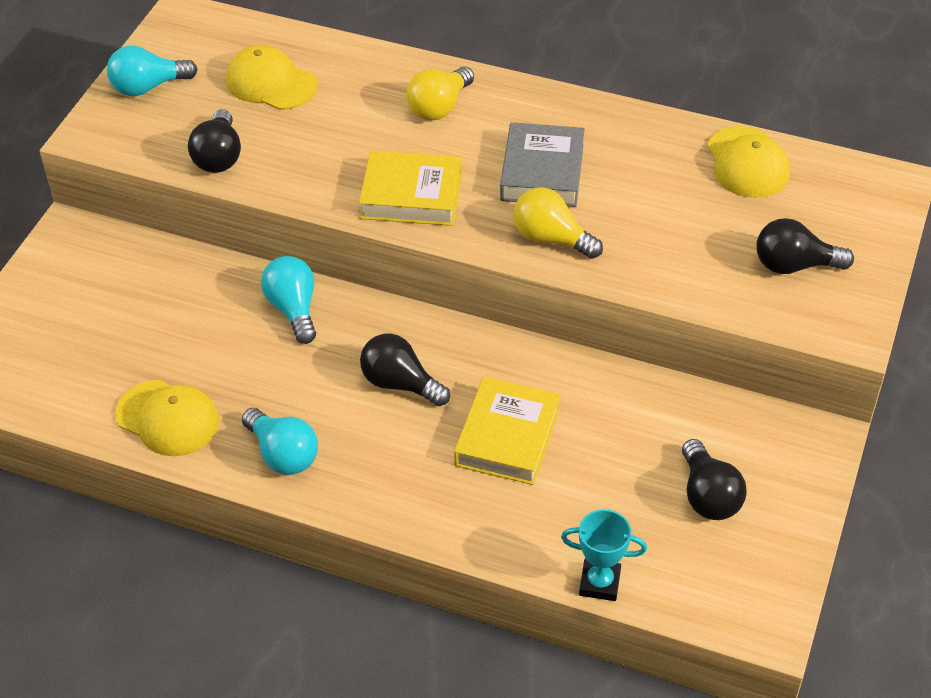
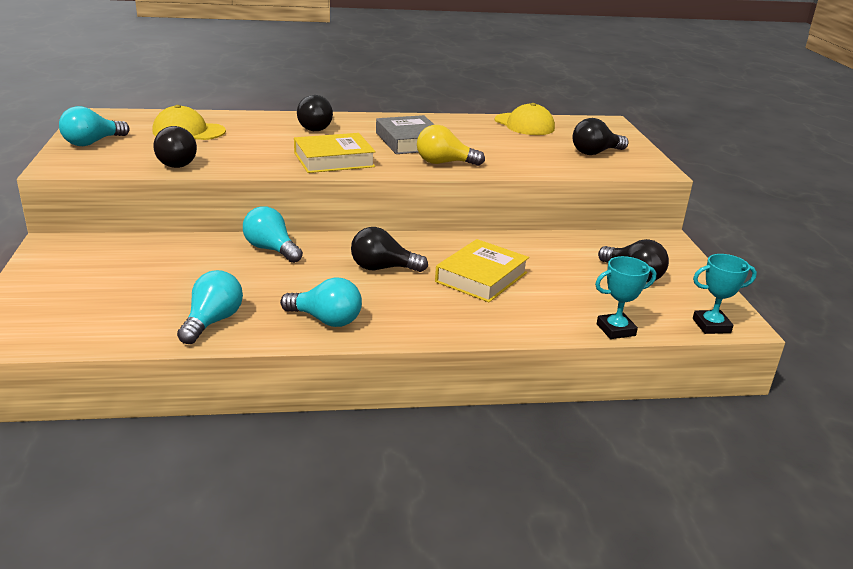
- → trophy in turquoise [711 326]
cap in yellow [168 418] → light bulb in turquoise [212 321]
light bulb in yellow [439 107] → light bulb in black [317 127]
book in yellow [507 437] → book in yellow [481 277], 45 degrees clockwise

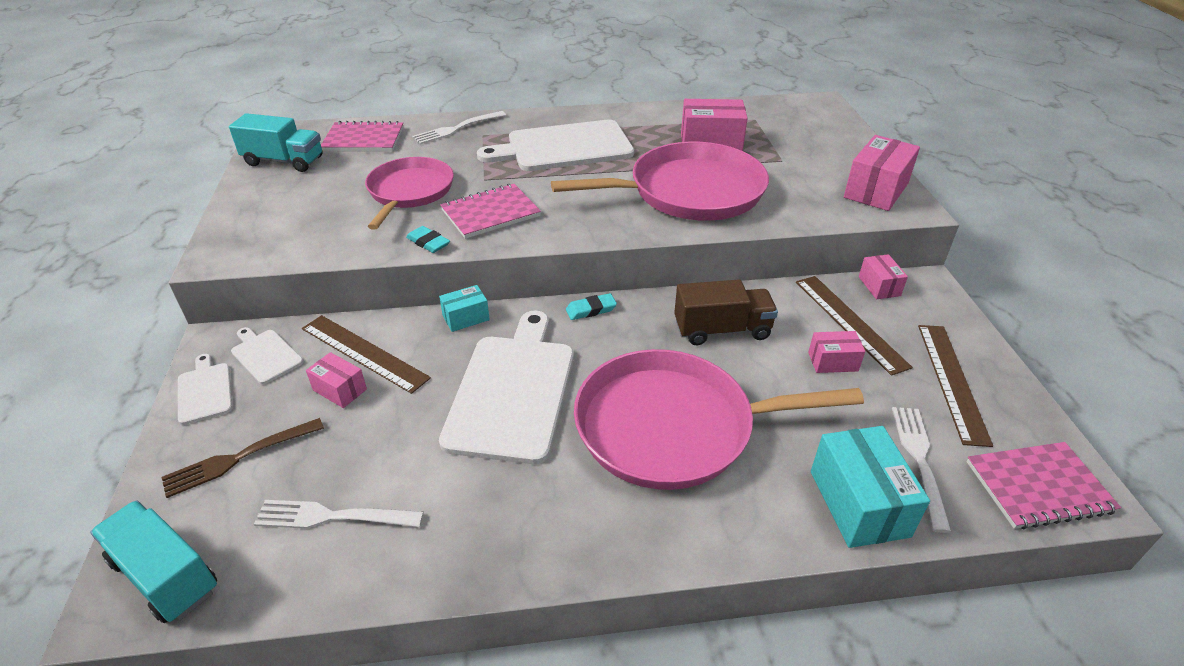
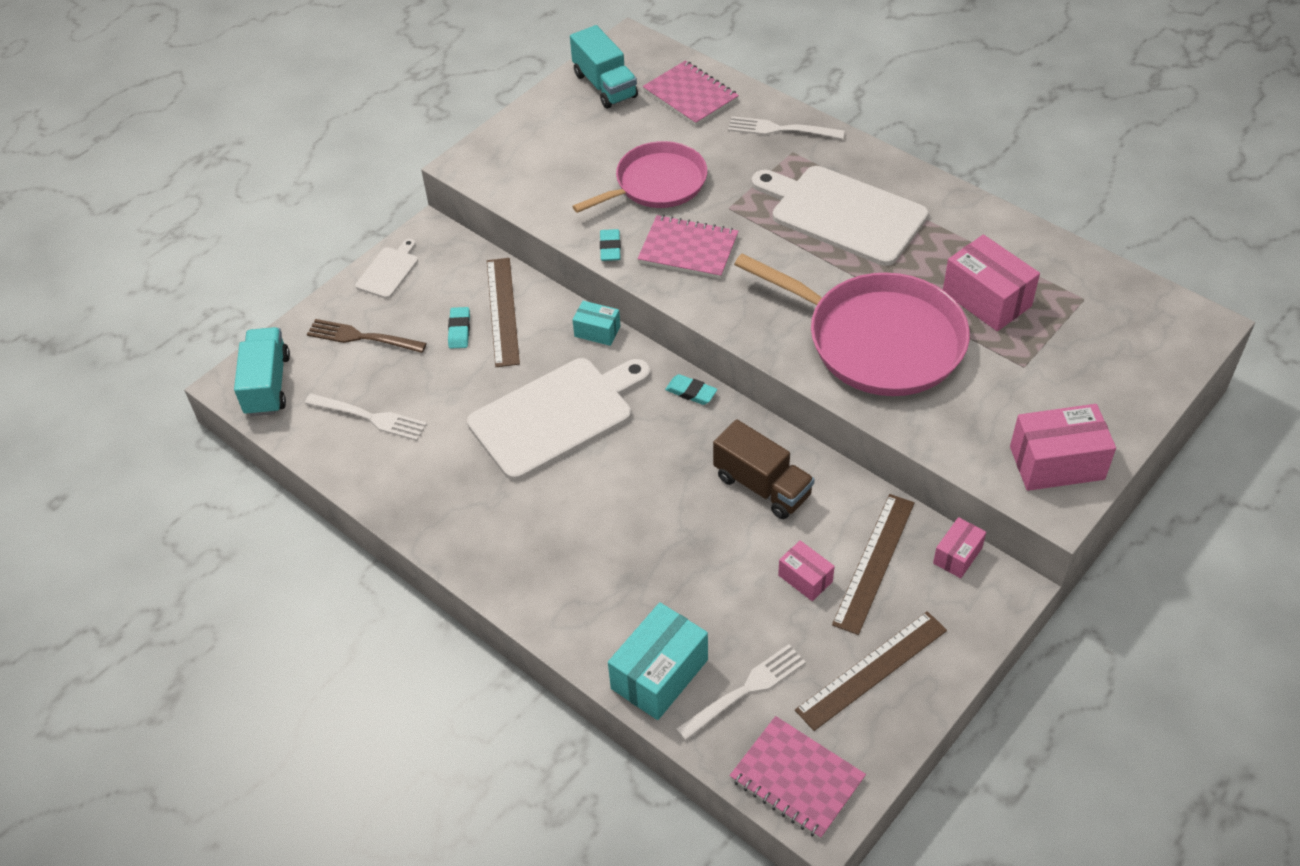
cutting board in white [265 355] → -
pan in pink [673 427] → -
box in pink [340 390] → eraser in turquoise [459 330]
fork in white [333 516] → fork in white [370 417], 150 degrees clockwise

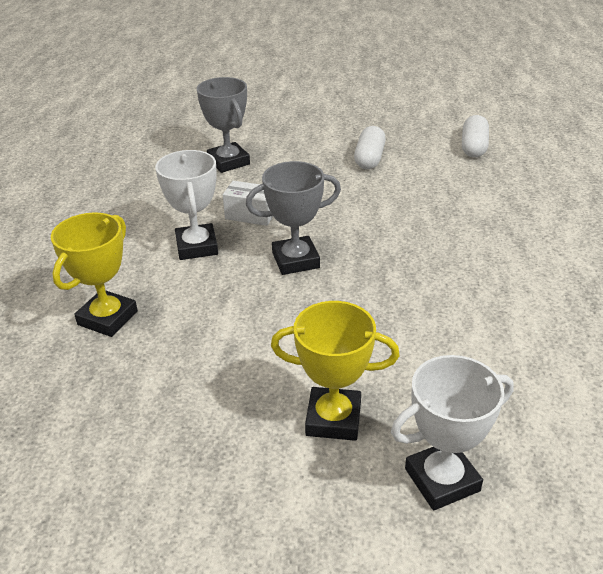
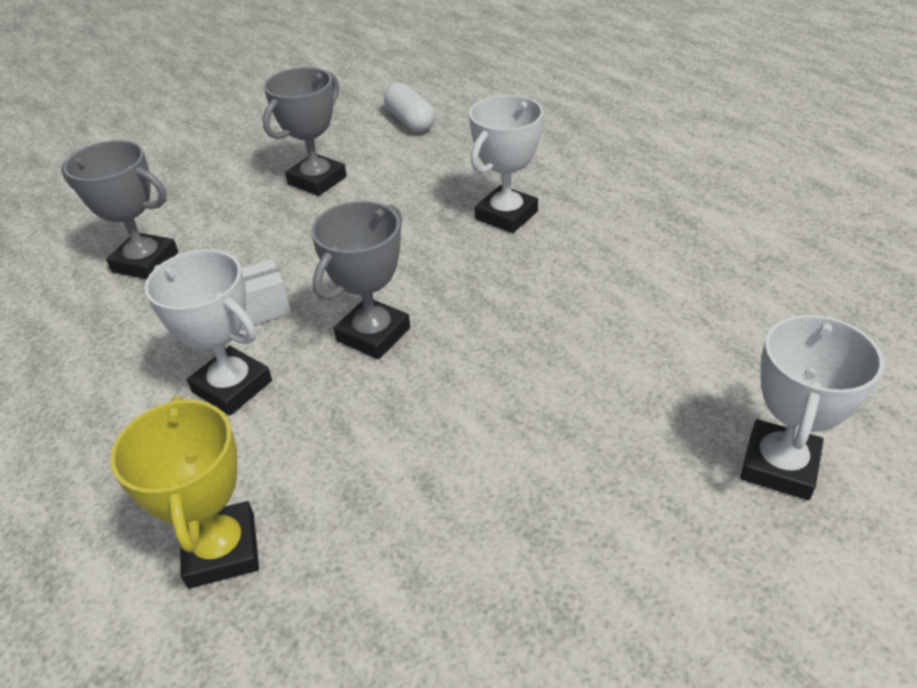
trophy in yellow [333 419] → -
- → trophy in white [506 215]
capsule in white [369 159] → trophy in grey [317 180]

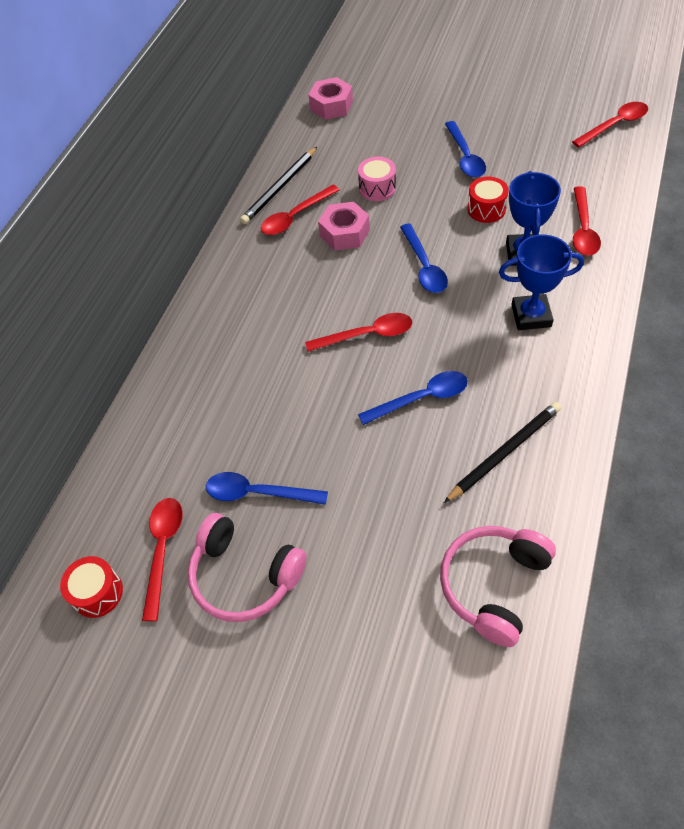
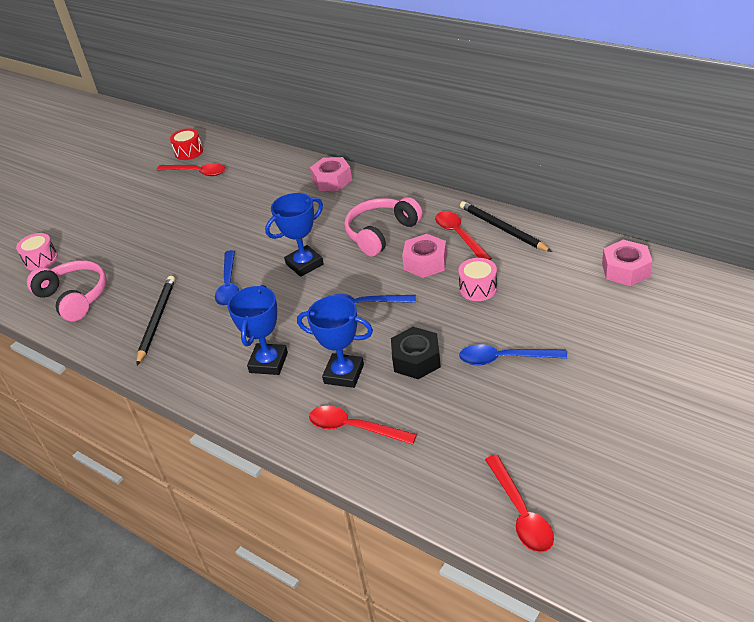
spoon in blue [258 493] → -
- → drum in pink [41 260]
- → nut in pink [332 180]
headphones in pink [244 576] → headphones in pink [381 233], relocated
spoon in red [367 335] → trophy in blue [304 264]
drum in red [486 209] → nut in black [416 360]
pencil in black [504 452] → pencil in black [157 320], 150 degrees counterclockwise

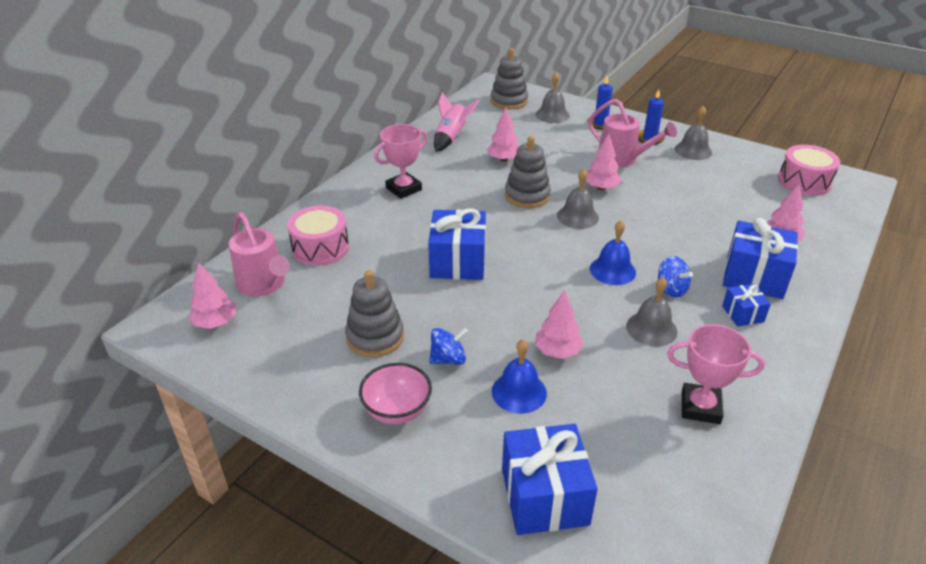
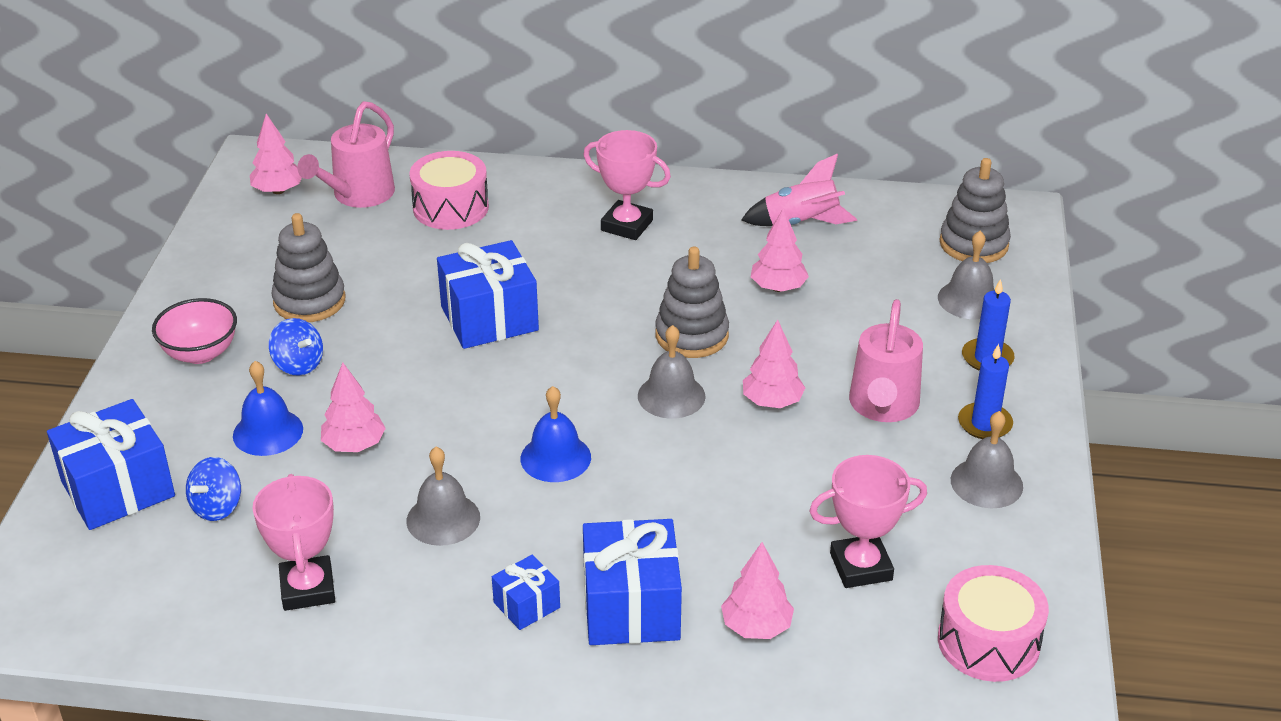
- → trophy in pink [861 567]
spinning top in blue [671 289] → spinning top in blue [217 507], relocated

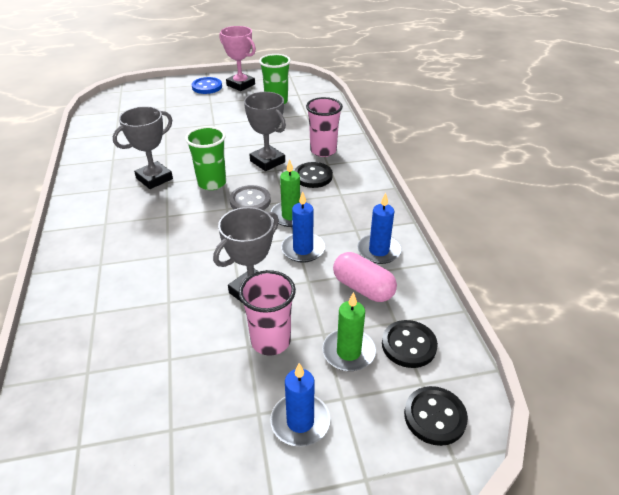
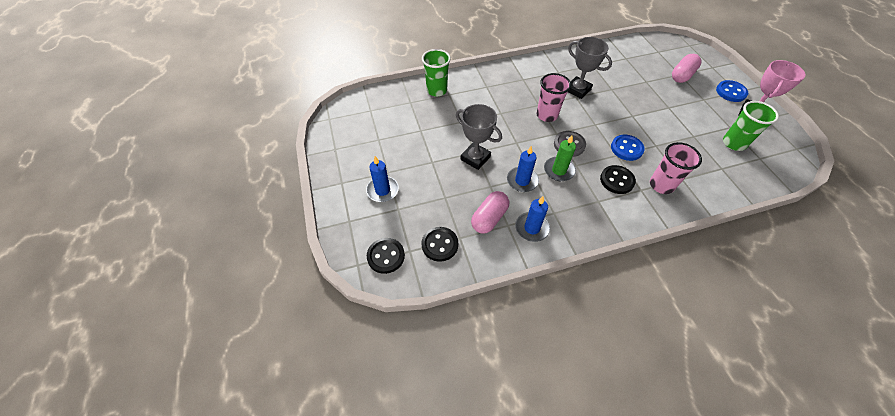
candle in green [348 352] → -
- → capsule in pink [682 75]
cup in green [212 183] → cup in green [436 90], relocated
cup in pink [270 341] → cup in pink [547 115], relocated
trophy in grey [267 161] → button in blue [626 148]

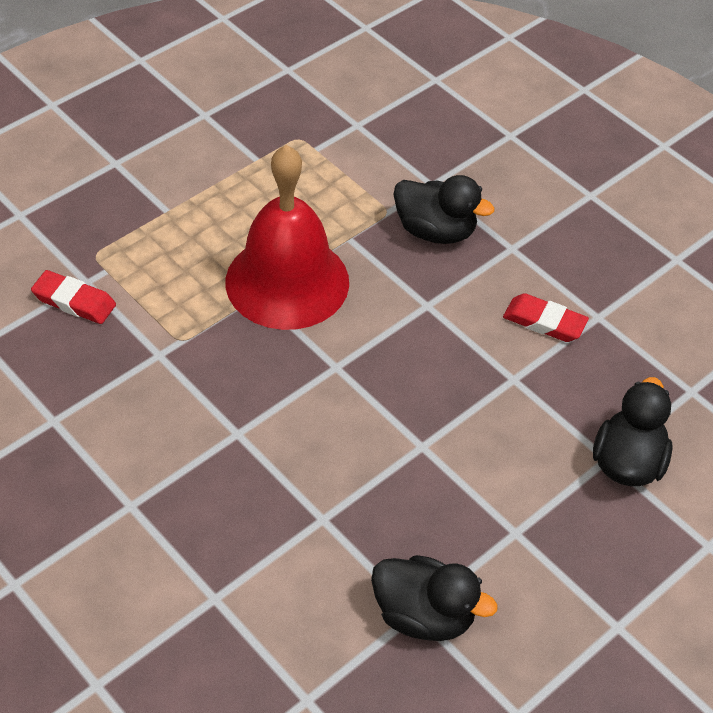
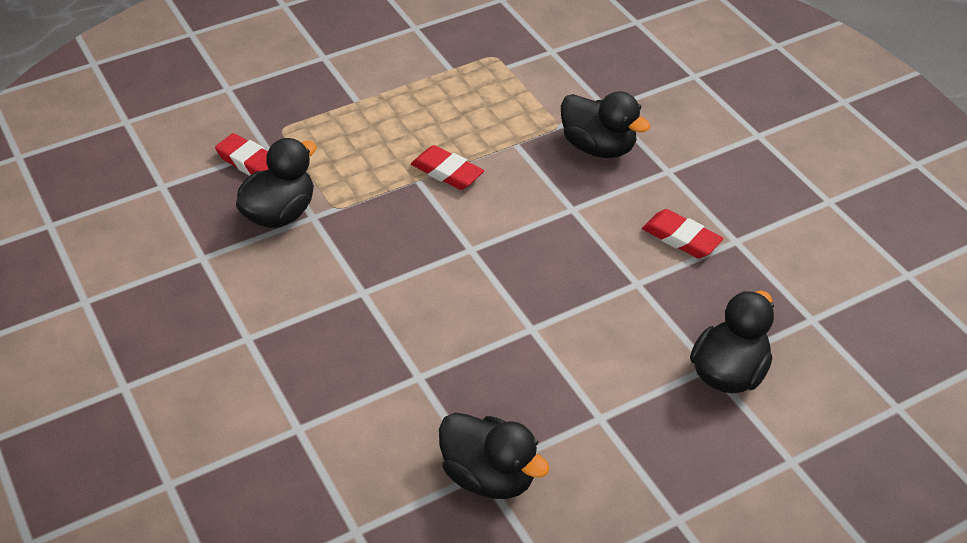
- → duck in black [280 214]
bell in red [287 281] → eraser in red [447 172]

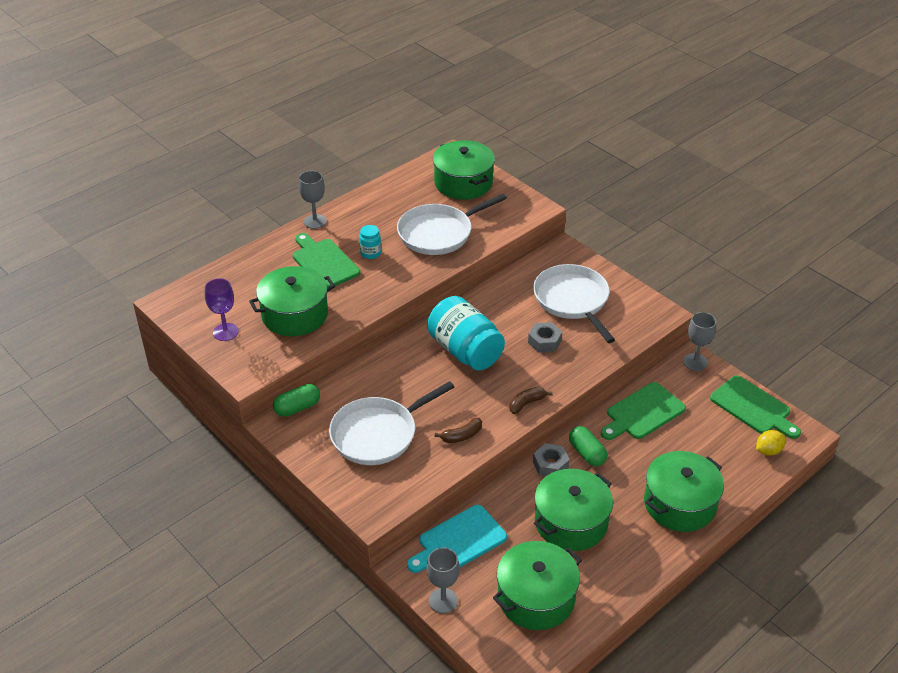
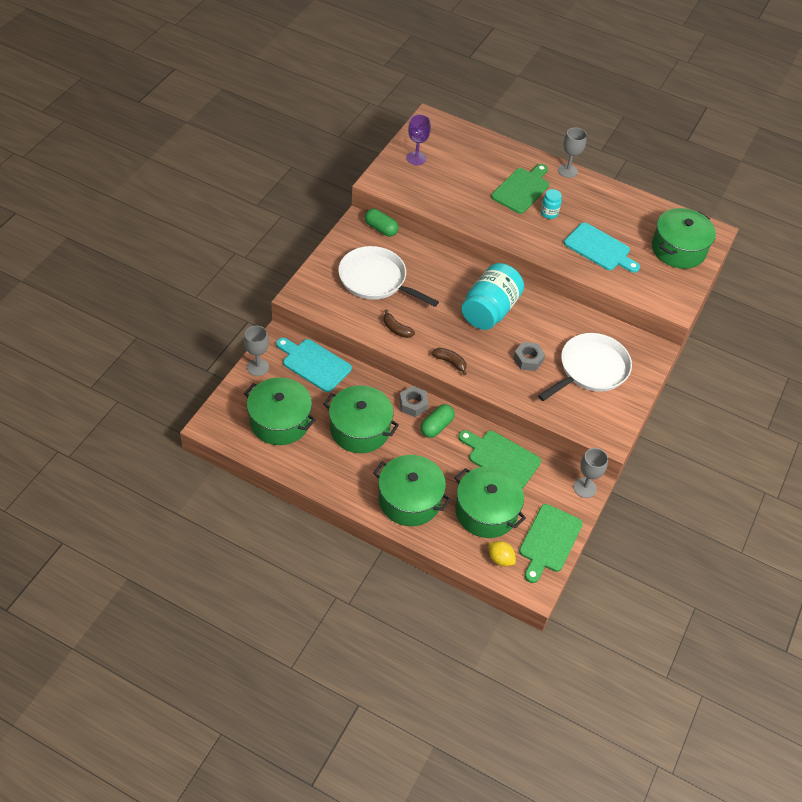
pot in green [295 314] → pot in green [486 511], relocated
pan in white [438 233] → cutting board in turquoise [599 248]

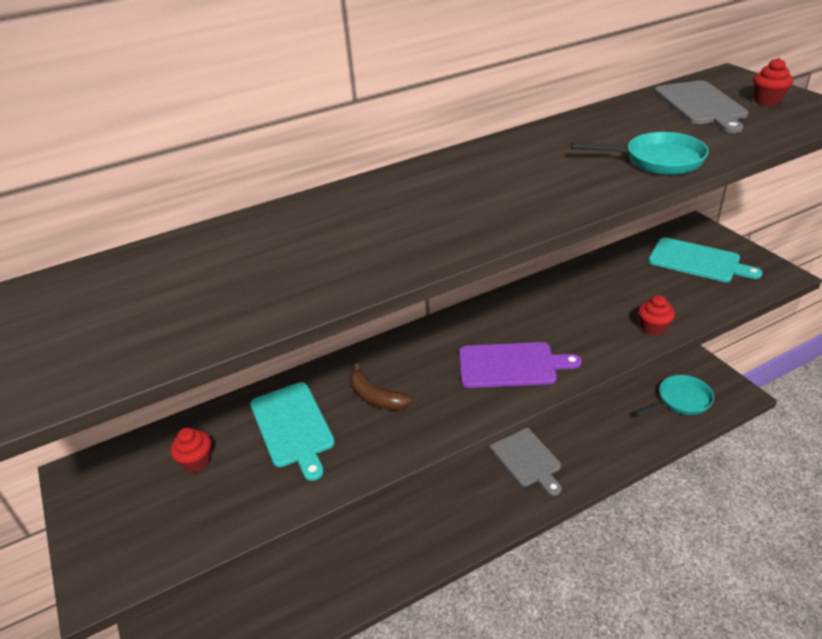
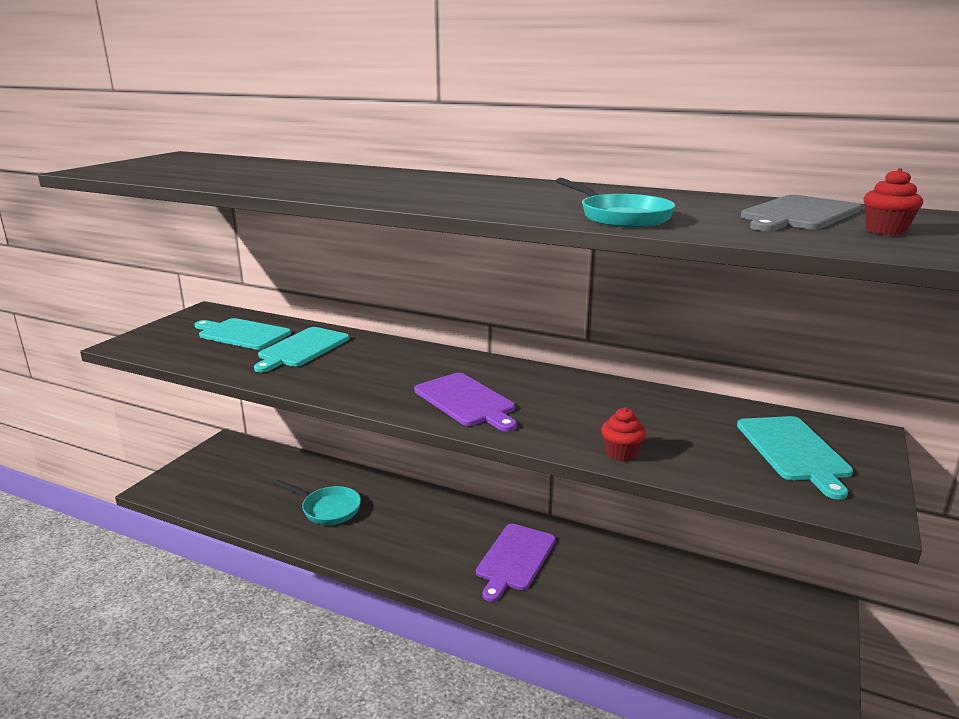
banana in brown [376 397] → -
pan in turquoise [680 401] → pan in turquoise [327 509], relocated
cupcake in red [196 462] → cutting board in turquoise [242 334]
cutting board in grey [523 454] → cutting board in purple [515 559]

